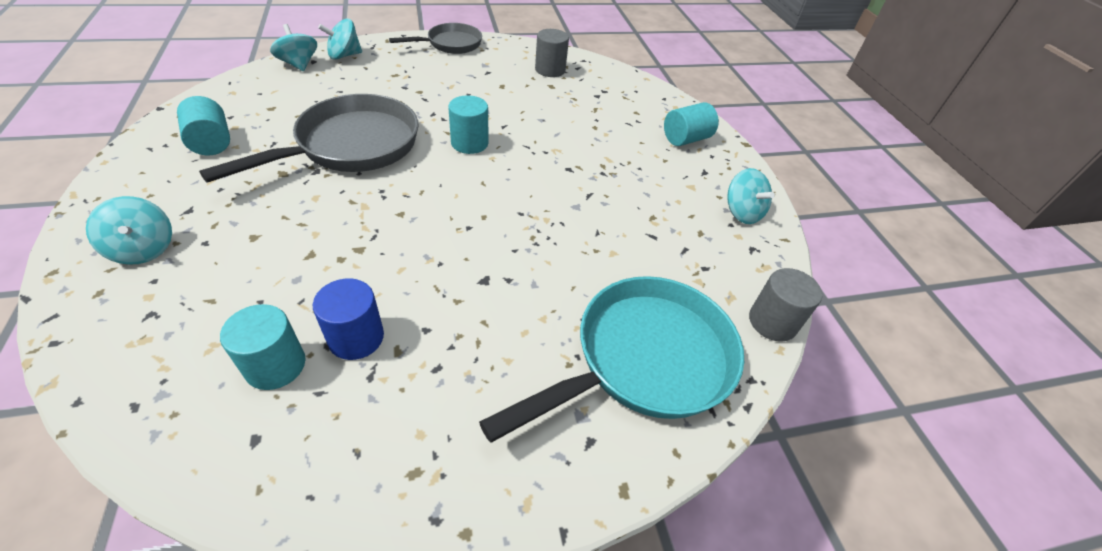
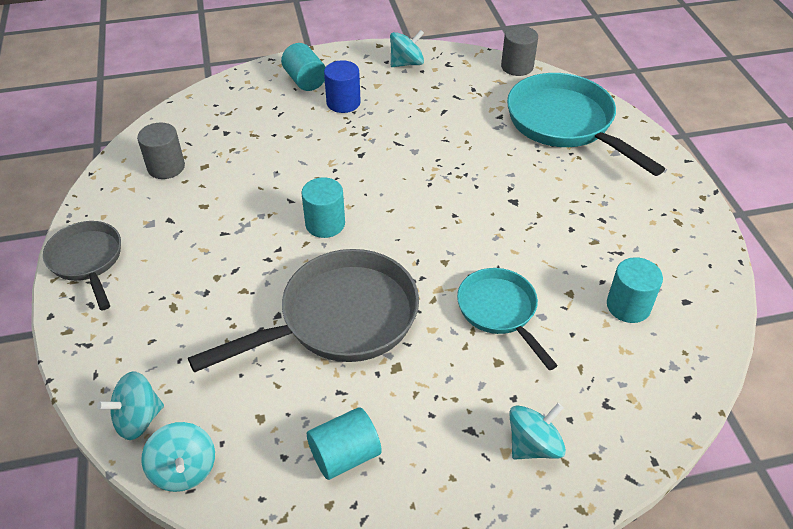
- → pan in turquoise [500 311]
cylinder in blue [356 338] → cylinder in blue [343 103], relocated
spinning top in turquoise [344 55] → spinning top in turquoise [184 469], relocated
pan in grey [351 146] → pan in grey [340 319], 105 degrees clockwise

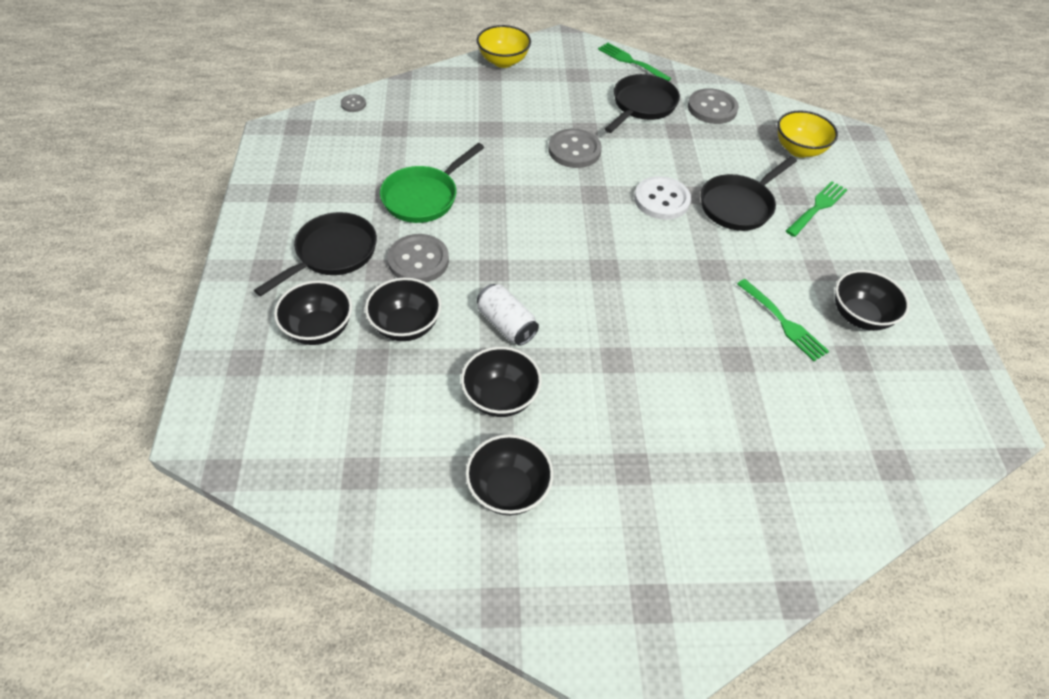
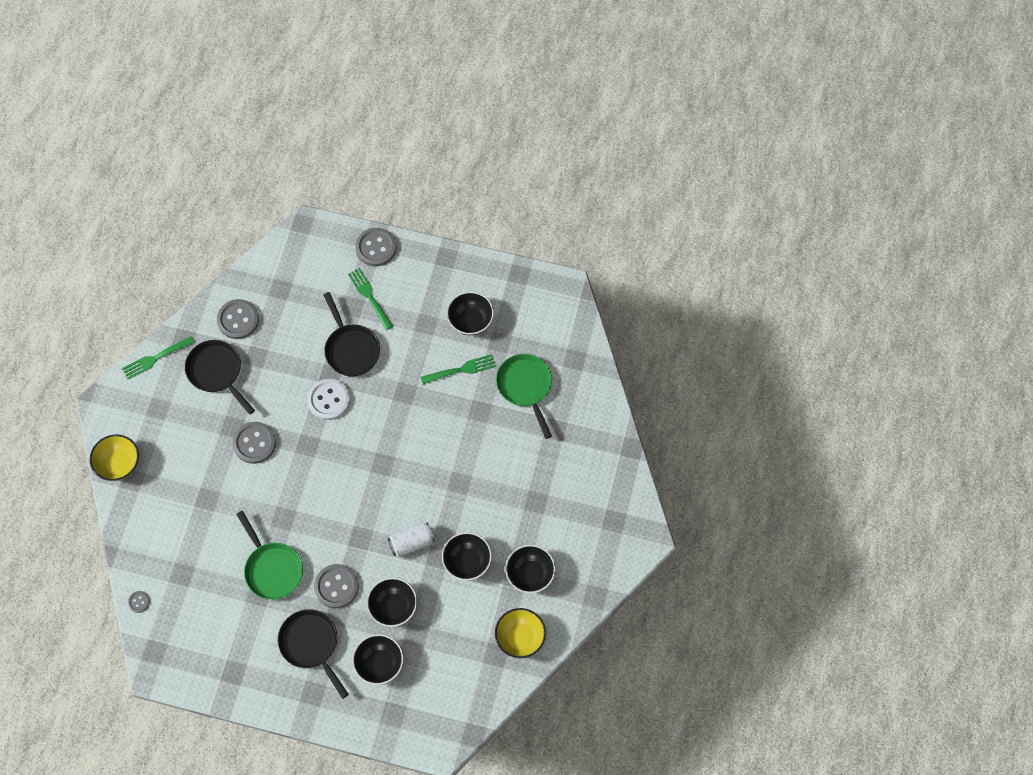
- → button in grey [376 248]
- → pan in green [525 387]
bowl in yellow [799 150] → bowl in yellow [520 638], relocated

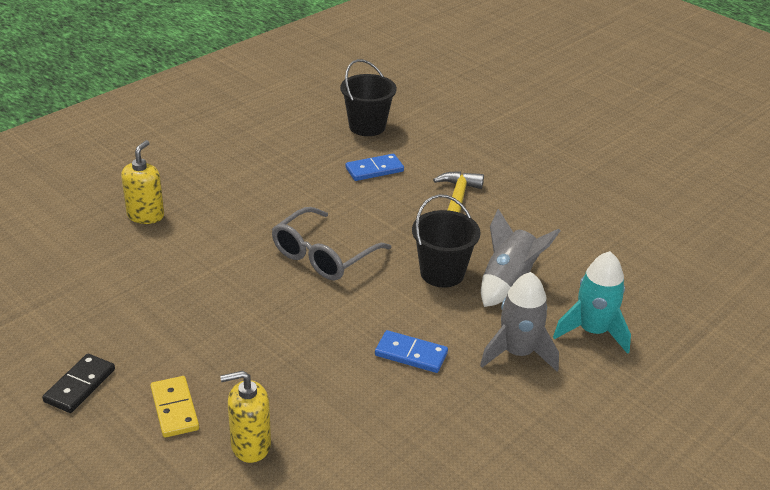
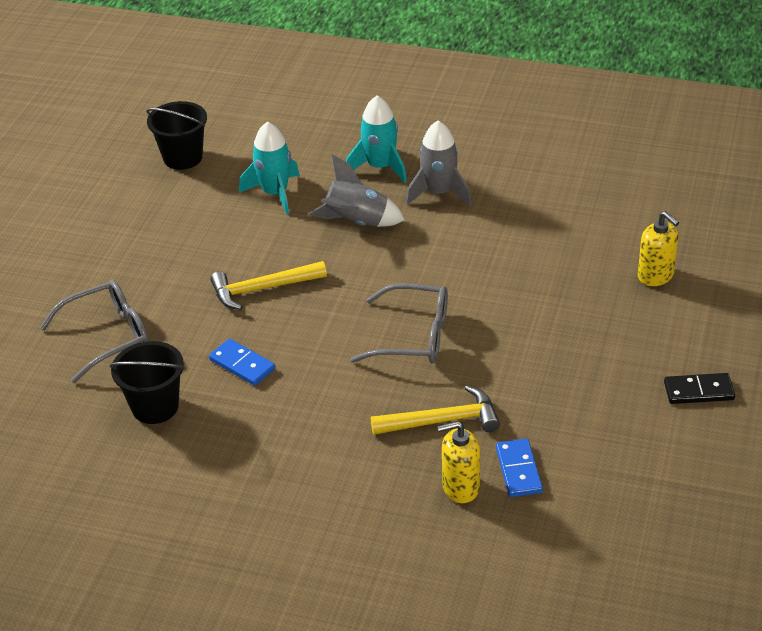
domino in yellow [175 409] → -
- → glasses in grey [108 336]
- → rocket in turquoise [274 193]
- → hammer in yellow [442 420]
domino in blue [411 354] → domino in blue [518 470], relocated
bucket in black [442 273] → bucket in black [183 157], relocated

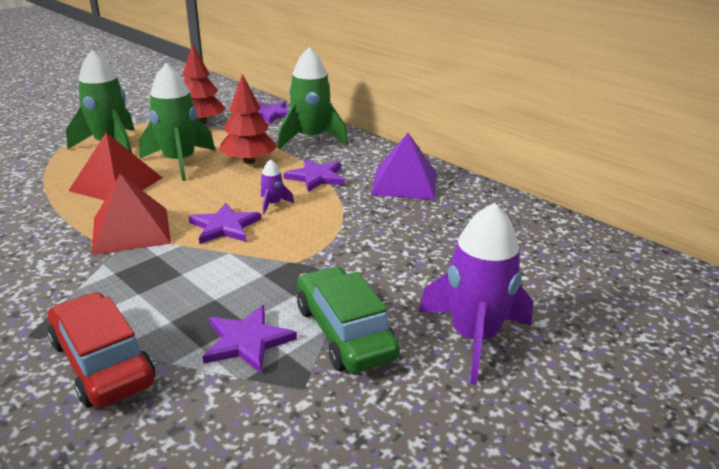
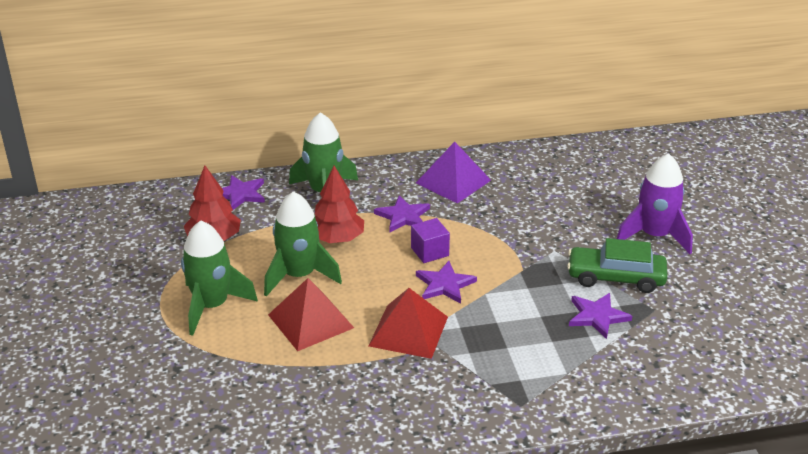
car in red [102 362] → -
rocket in purple [273 204] → cube in purple [429 252]

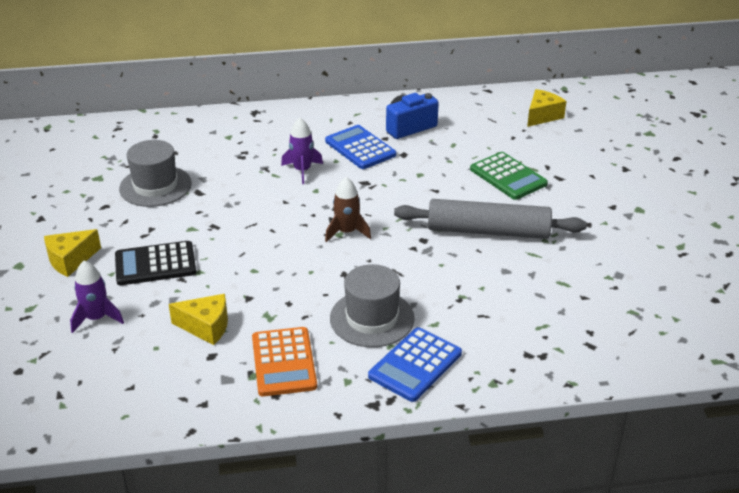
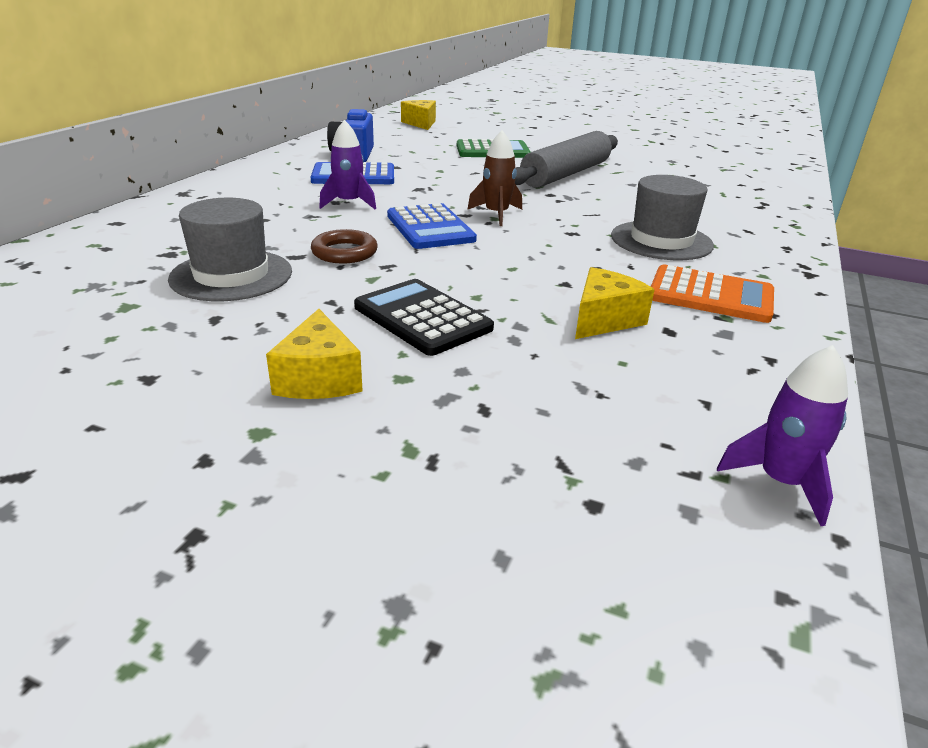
- → ring in brown [344 252]
rocket in purple [97 318] → rocket in purple [781 482], relocated
calculator in blue [415 365] → calculator in blue [430 228], relocated
calculator in black [155 264] → calculator in black [422 318], 120 degrees clockwise

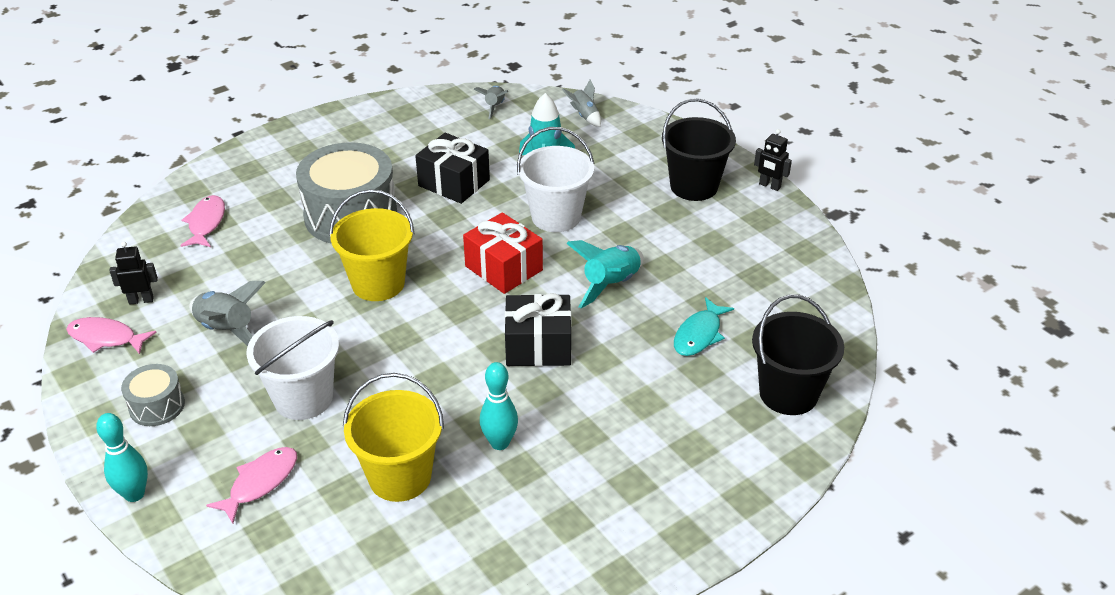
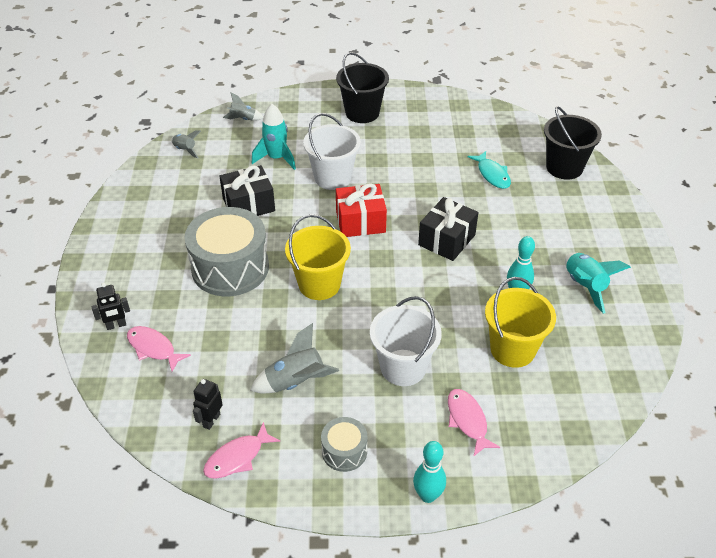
rocket in turquoise [611 285] → rocket in turquoise [584 286], relocated
robot in black [769 186] → robot in black [116 325], relocated

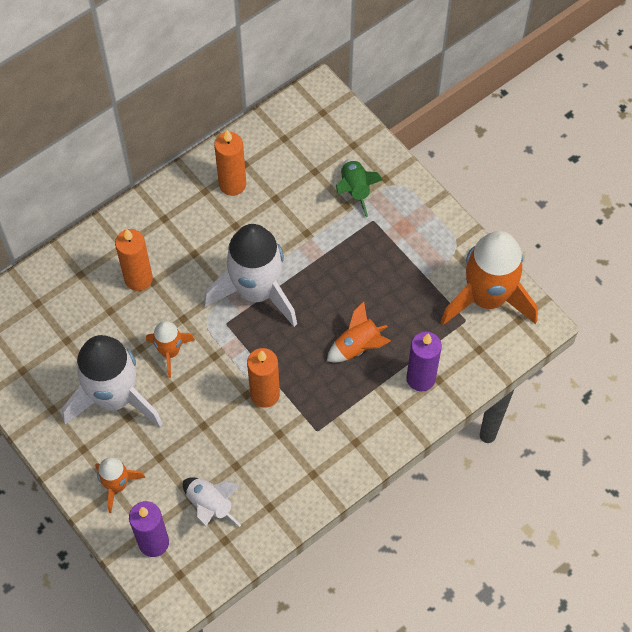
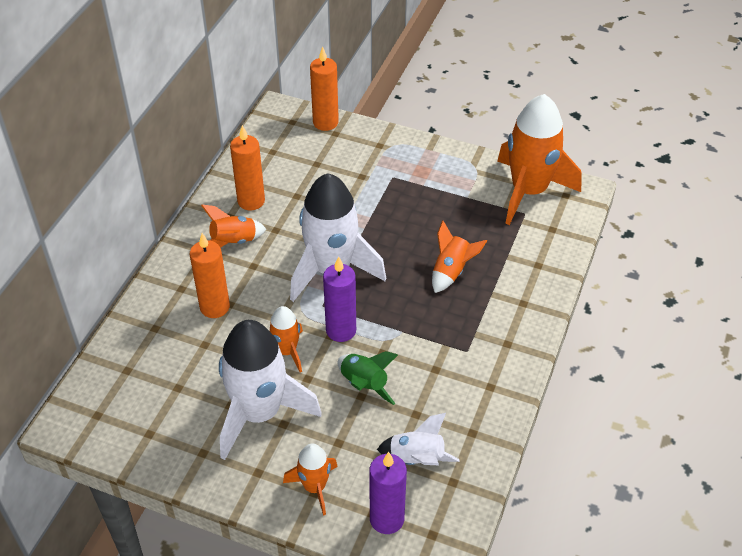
- → rocket in orange [233 241]
candle in orange [265 394] → candle in orange [325 122], relocated
rocket in green [355 190] → rocket in green [364 384], relocated
candle in purple [420 378] → candle in purple [341 330], relocated

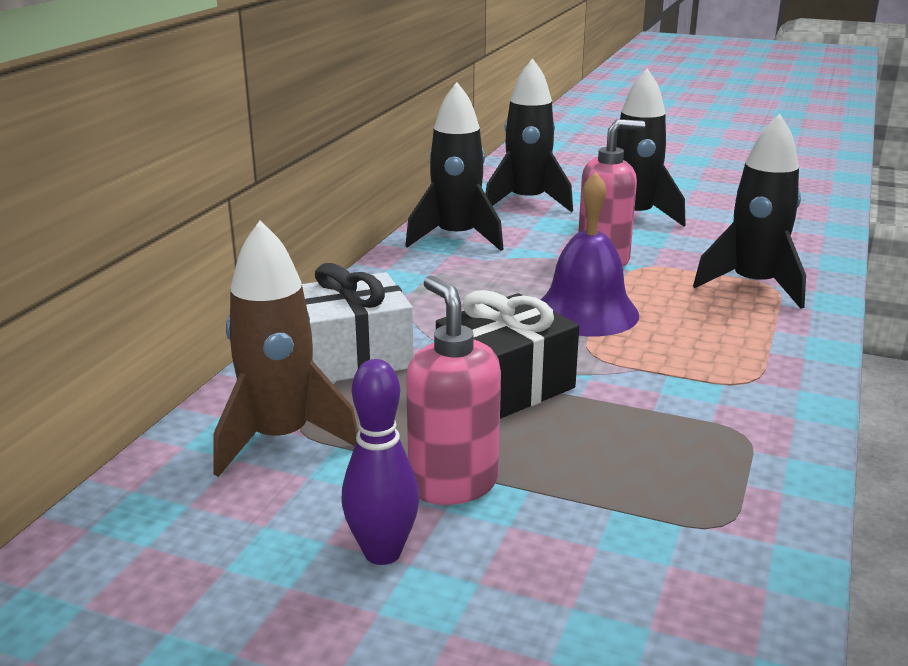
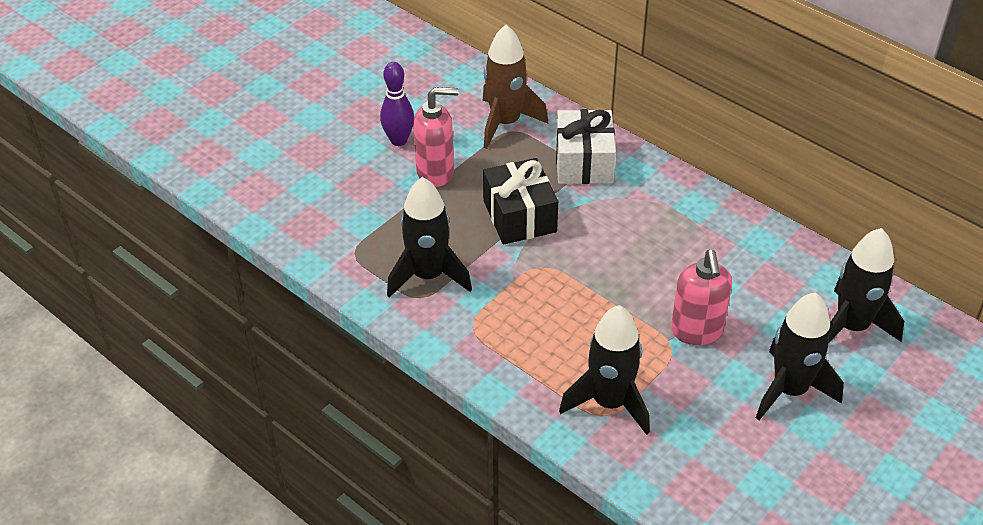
bell in purple [586 312] → -
rocket in black [456 238] → rocket in black [428 276], relocated

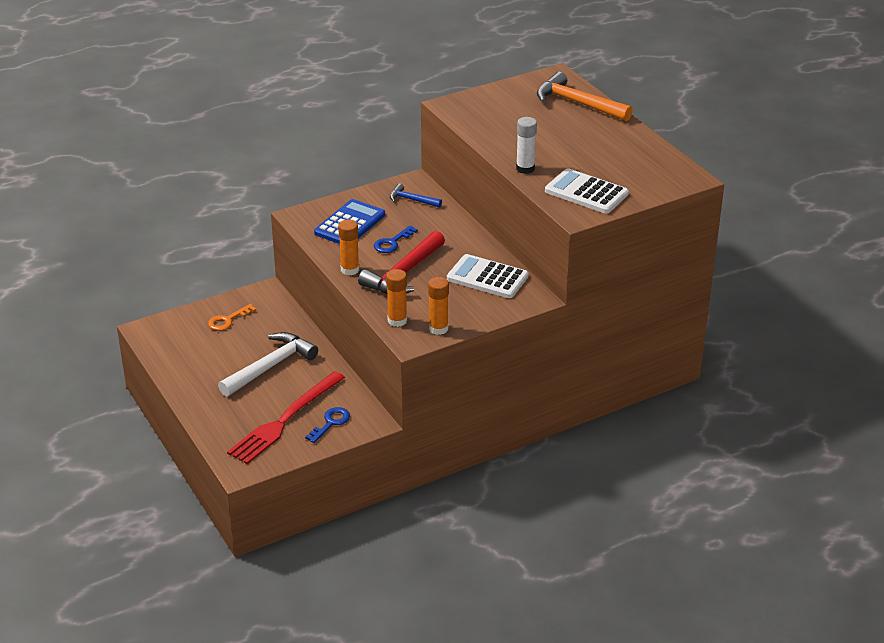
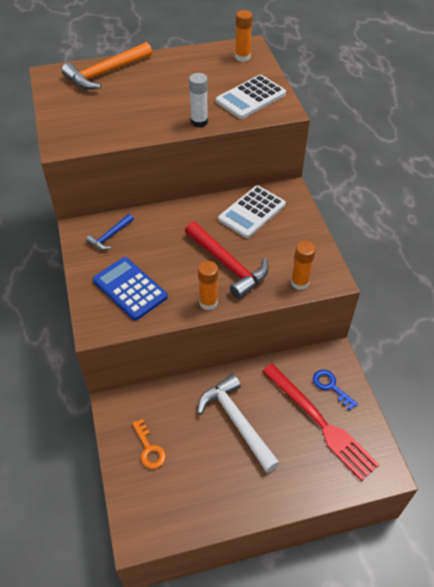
key in blue [392 242] → -
glue stick in orange [438 328] → glue stick in orange [242 57], relocated

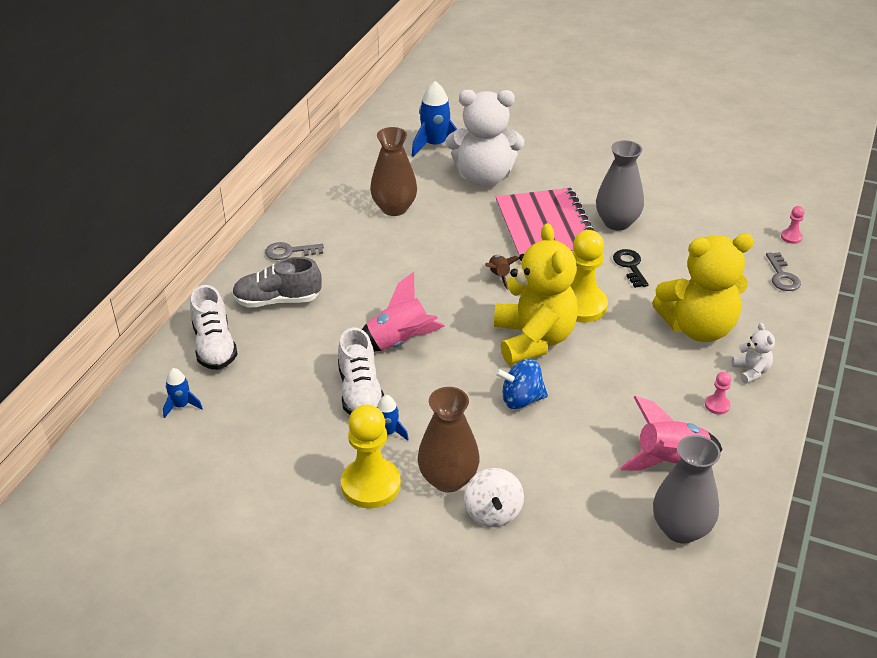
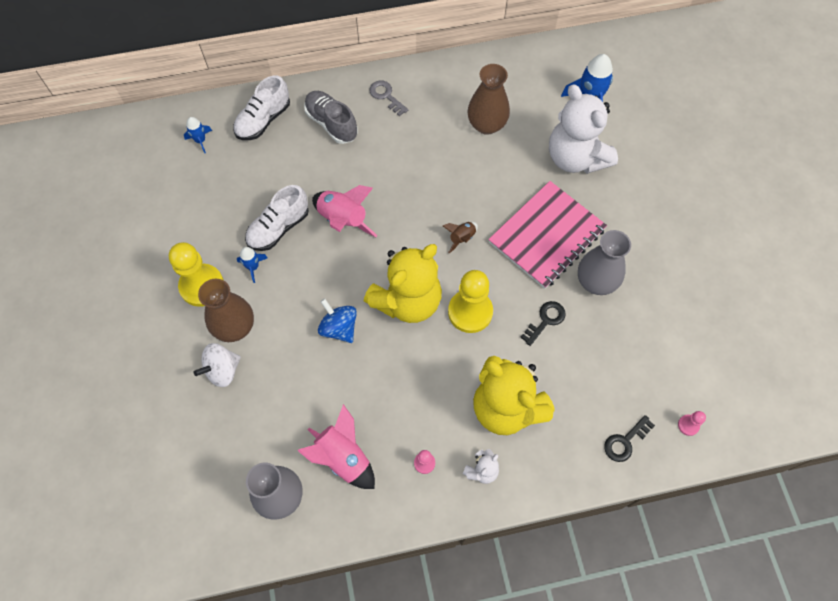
key in grey [782 276] → key in black [625 441]

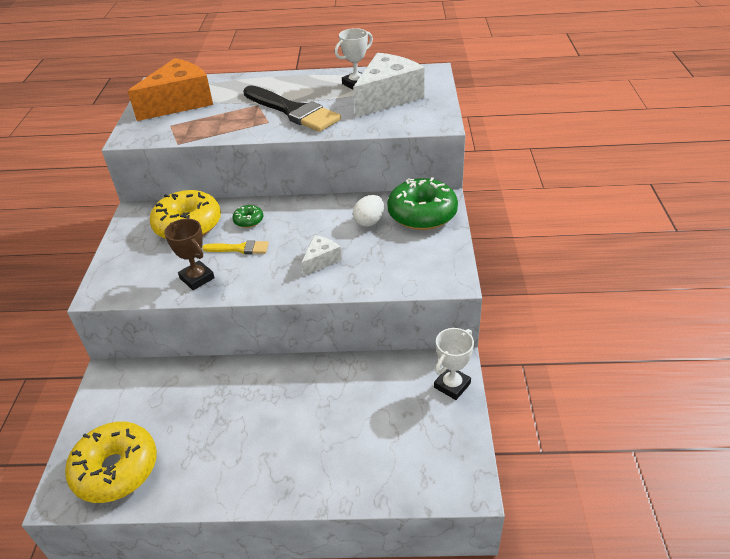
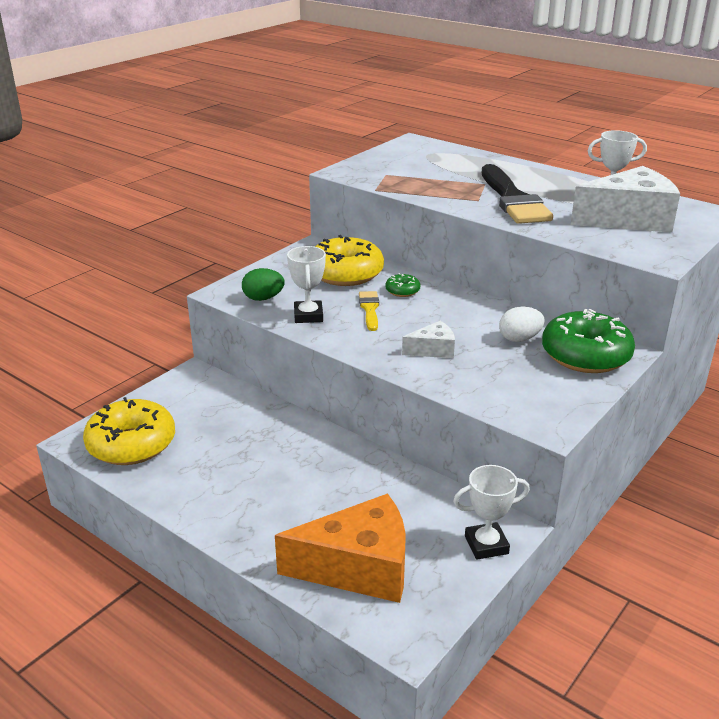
- → egg in green [263 298]
cheese in orange [180 103] → cheese in orange [359 567], relocated
trophy in brown [197 278] → trophy in white [308 316]
brush in yellow [240 248] → brush in yellow [369 309], 135 degrees counterclockwise

